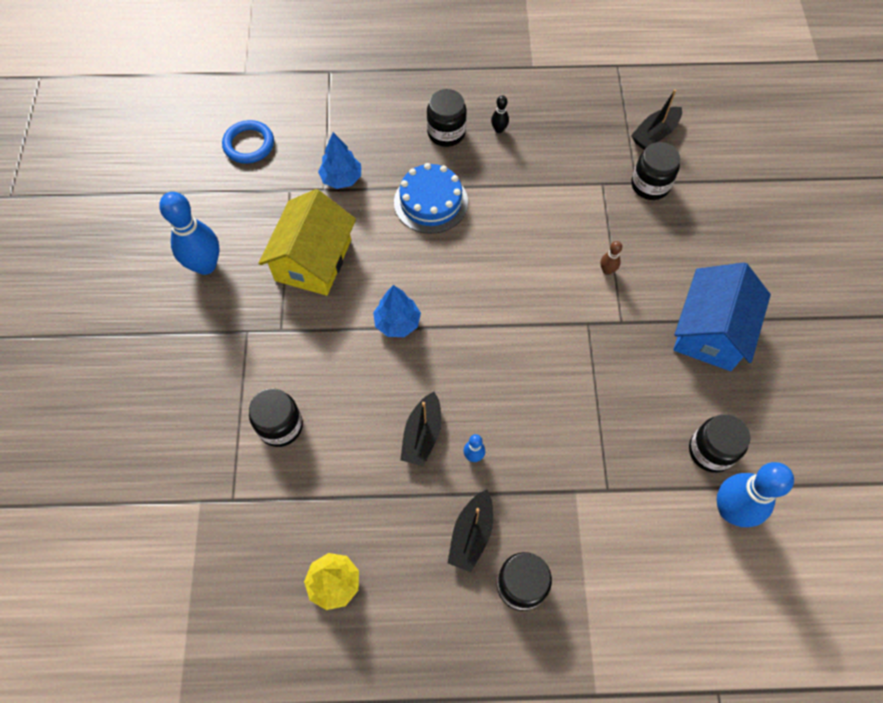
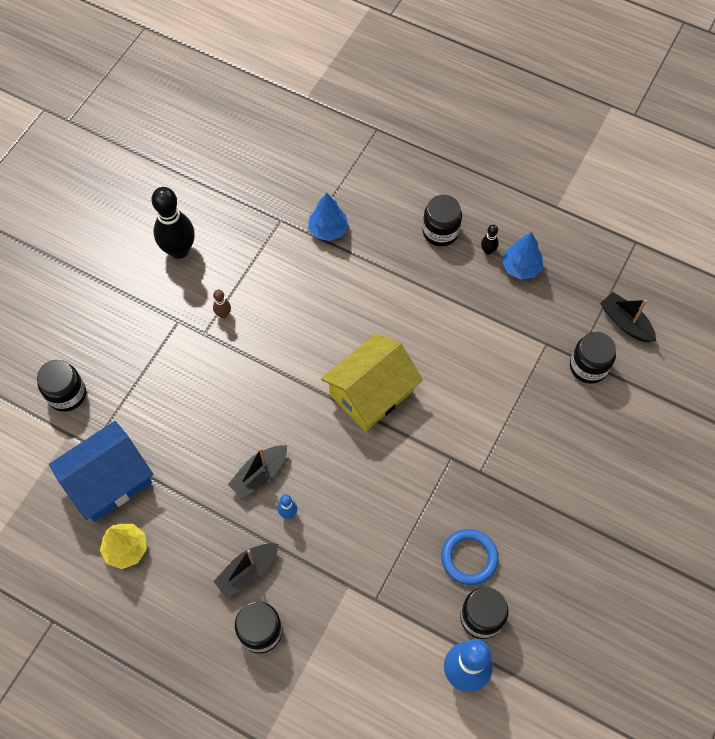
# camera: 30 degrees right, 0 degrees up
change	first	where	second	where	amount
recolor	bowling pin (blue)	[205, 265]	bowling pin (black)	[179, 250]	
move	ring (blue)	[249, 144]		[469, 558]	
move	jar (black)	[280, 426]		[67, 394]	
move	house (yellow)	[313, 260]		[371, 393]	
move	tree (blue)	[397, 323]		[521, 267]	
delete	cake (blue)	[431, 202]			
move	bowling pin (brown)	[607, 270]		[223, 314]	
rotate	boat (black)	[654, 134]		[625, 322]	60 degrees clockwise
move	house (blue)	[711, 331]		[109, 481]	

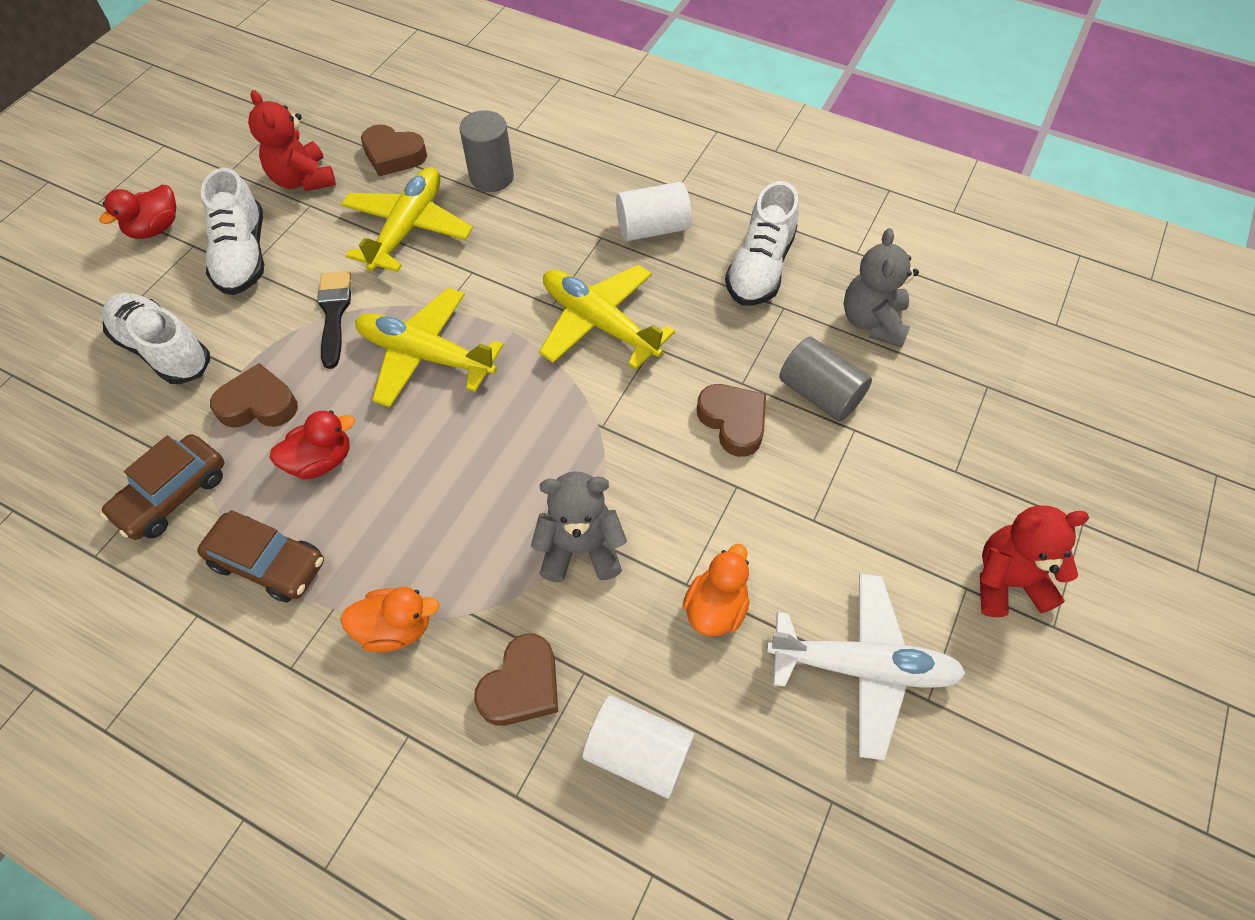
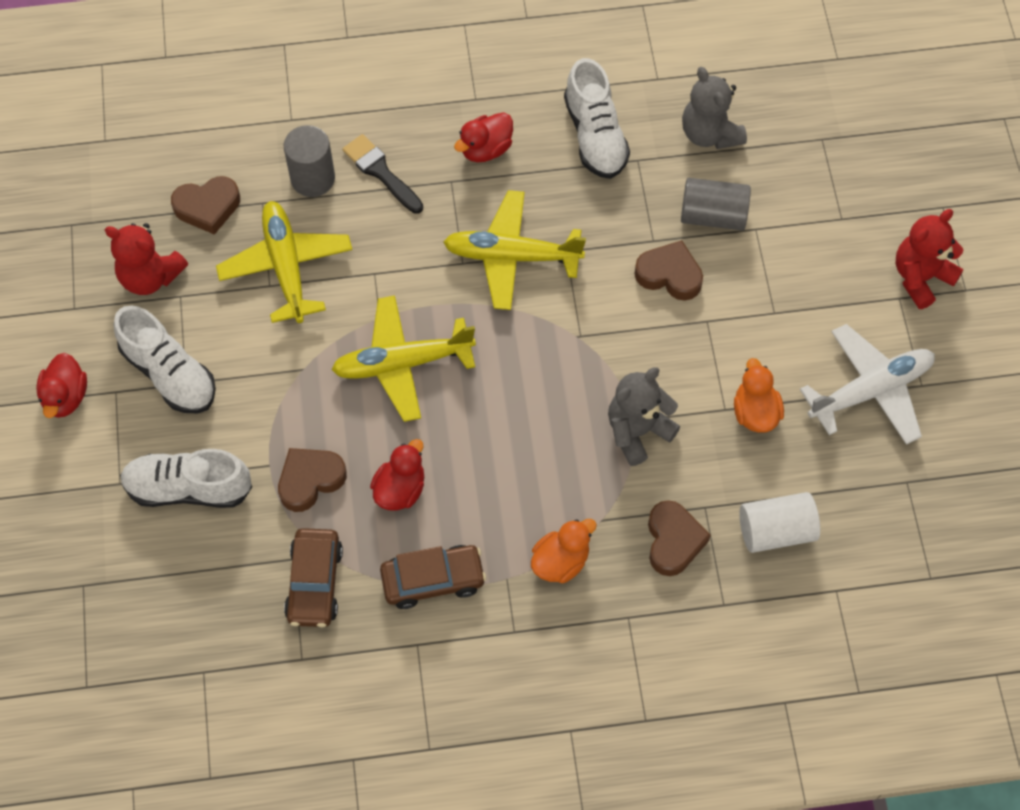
# camera: 35 degrees left, 5 degrees up
change	first	where	second	where	amount
move	brush (black)	[334, 313]		[381, 172]	
replace	cylinder (white)	[652, 228]	duck (red)	[485, 149]	

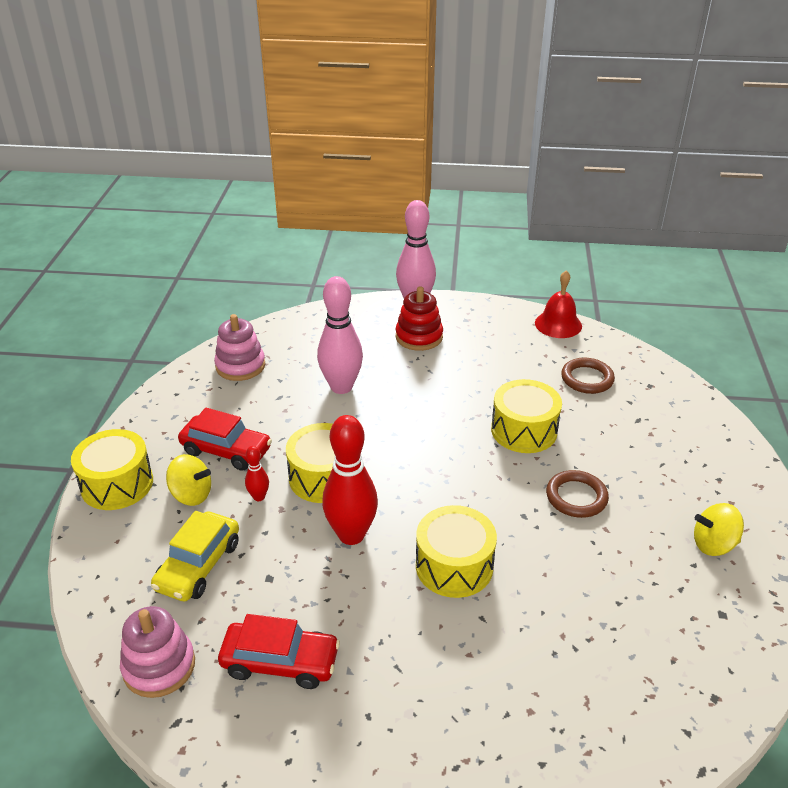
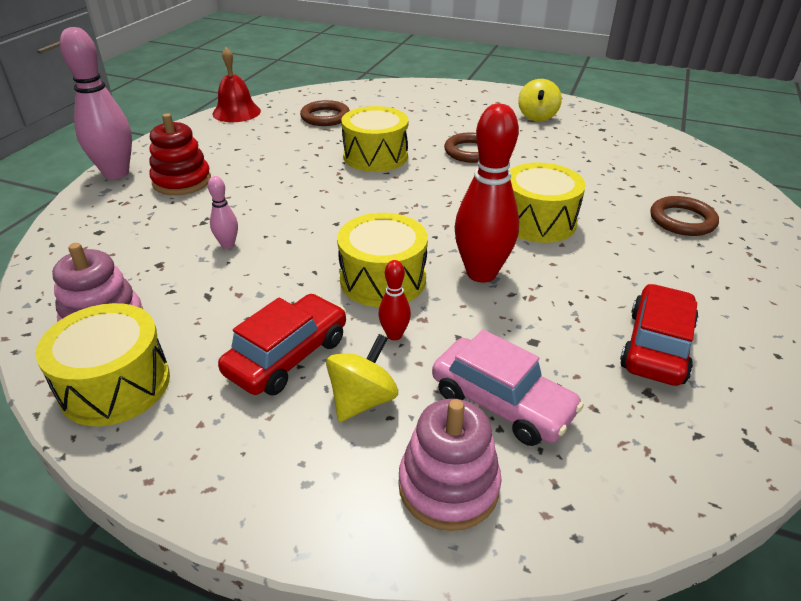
# camera: 75 degrees left, 0 degrees up
change	first	where	second	where	amount
move	drum (yellow)	[117, 484]		[115, 385]	
move	stacking toy (pink)	[159, 666]		[448, 486]	
recolor	car (yellow)	[199, 566]	car (pink)	[502, 402]	
resize	bowling pin (pink)	[341, 387]		[228, 245]	x0.46
insert			ring (brown)	[682, 220]	

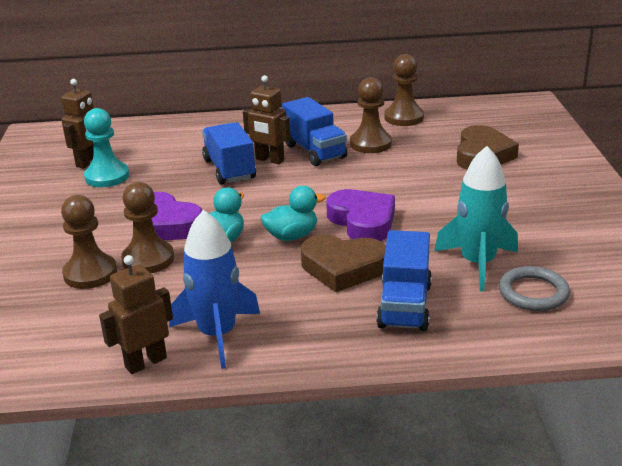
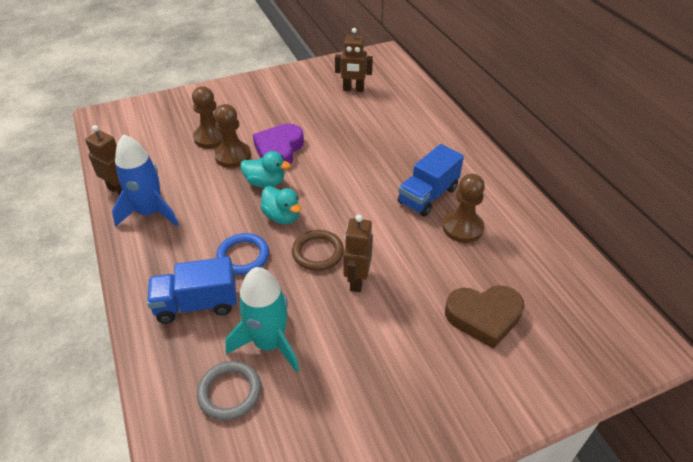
# camera: 70 degrees right, 15 degrees up
change	first	where	second	where	amount
delete	pawn (turquoise)	[107, 177]			
delete	truck (blue)	[229, 169]			
move	robot (brown)	[269, 160]		[357, 280]	
replace	heart (brown)	[343, 268]	ring (blue)	[243, 256]	
replace	heart (purple)	[362, 221]	ring (brown)	[318, 252]	
delete	pawn (brown)	[404, 117]			

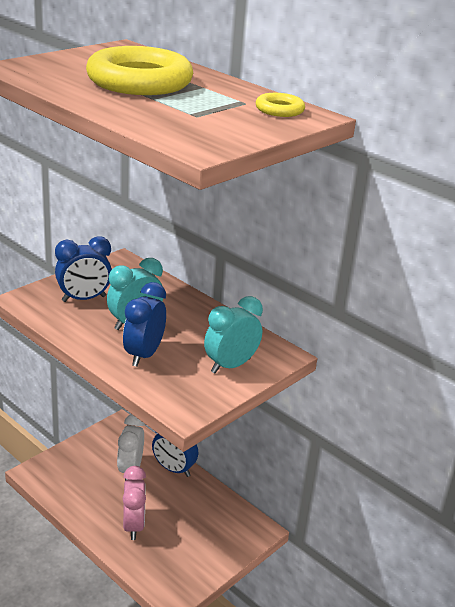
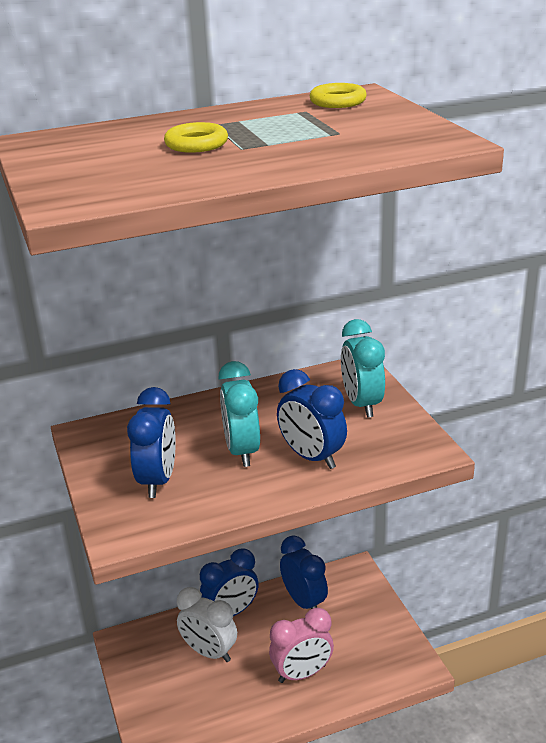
# camera: 60 degrees left, 0 degrees up
change	first	where	second	where	amount
resize	ring (yellow)	[139, 82]		[196, 144]	x0.45
rotate	clock (pink)	[133, 525]		[302, 673]	135 degrees clockwise
insert			clock (blue)	[304, 602]	

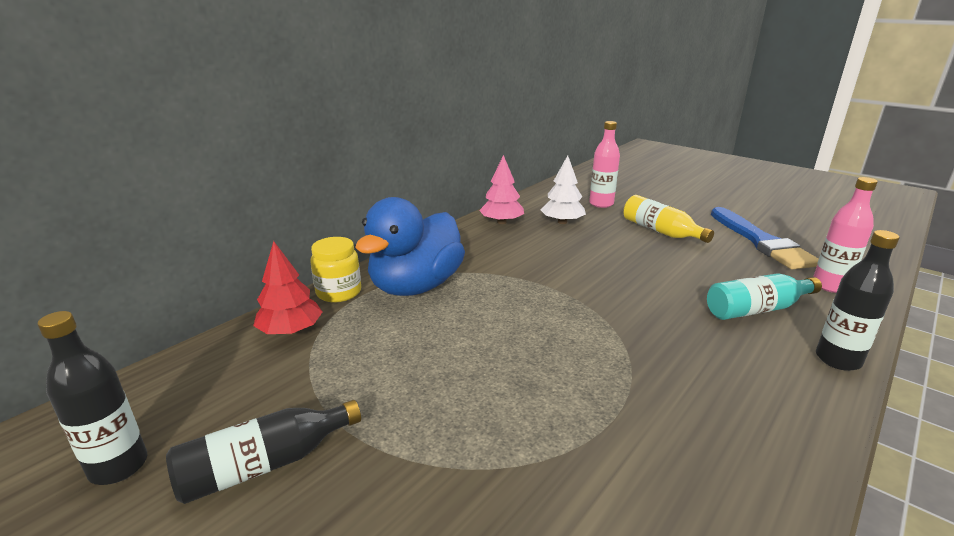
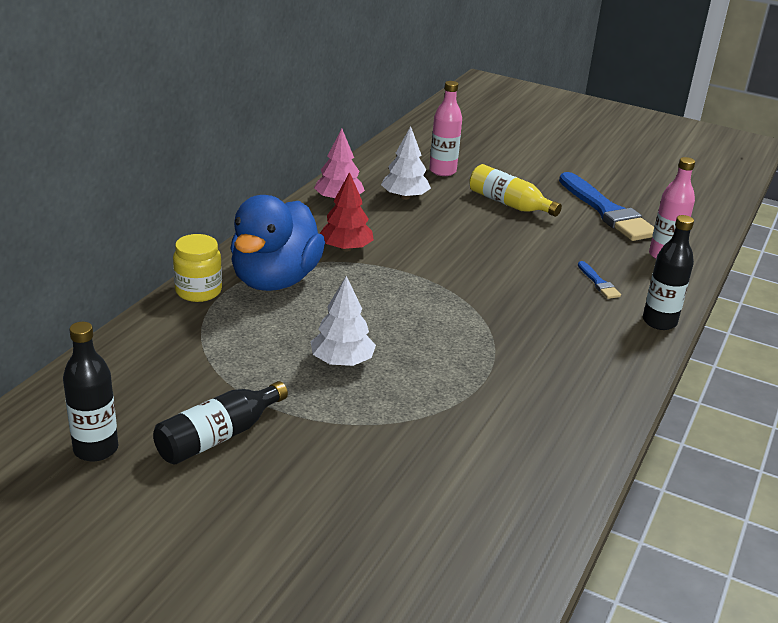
# camera: 15 degrees left, 5 degrees up
change	first	where	second	where	amount
move	tree (red)	[291, 331]		[345, 248]	
replace	bottle (turquoise)	[757, 309]	brush (blue)	[598, 283]	
insert			tree (white)	[342, 361]	

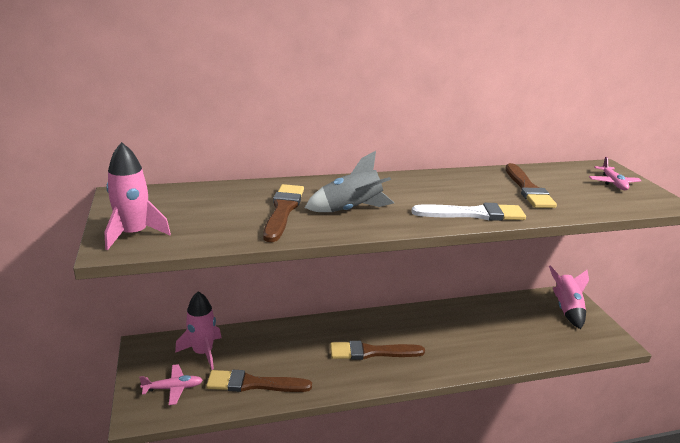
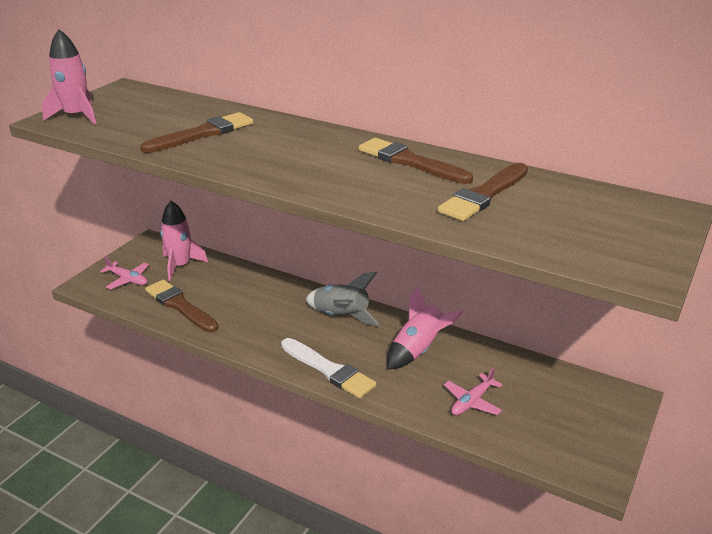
# camera: 45 degrees right, 5 degrees up
change	first	where	second	where	amount
move	rocket (grey)	[351, 210]		[341, 317]	
move	brush (brown)	[372, 352]		[409, 162]	
move	brush (white)	[473, 214]		[329, 370]	
move	rocket (pink)	[566, 309]		[418, 350]	
move	plane (pink)	[613, 183]		[472, 401]	

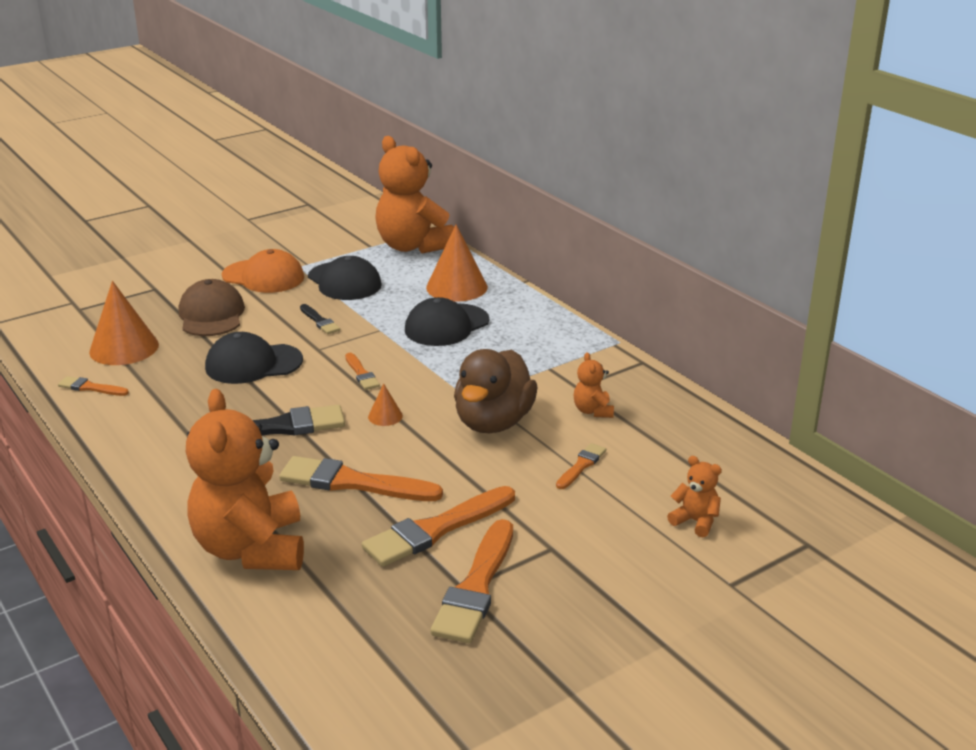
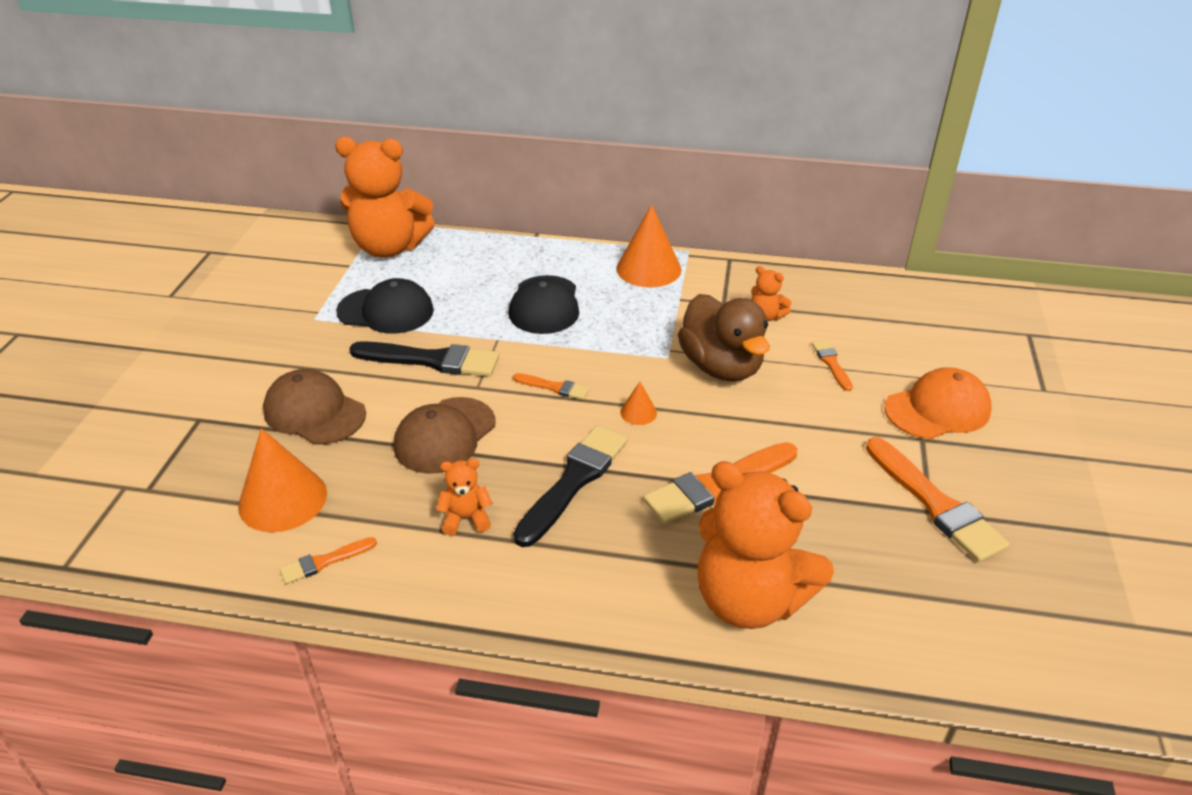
# camera: 45 degrees left, 10 degrees up
change	first	where	second	where	amount
recolor	cap (black)	[253, 364]	cap (brown)	[445, 435]	
move	cap (orange)	[263, 277]		[937, 409]	
resize	brush (black)	[319, 321]		[431, 360]	x1.97
delete	brush (orange)	[436, 529]			
move	cone (orange)	[456, 287]		[648, 269]	
move	teddy bear (orange)	[695, 521]		[466, 518]	

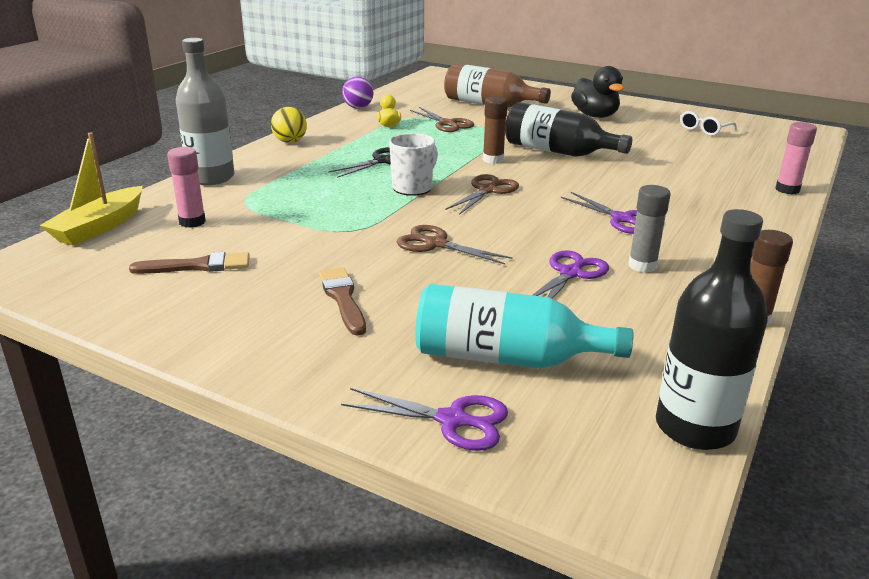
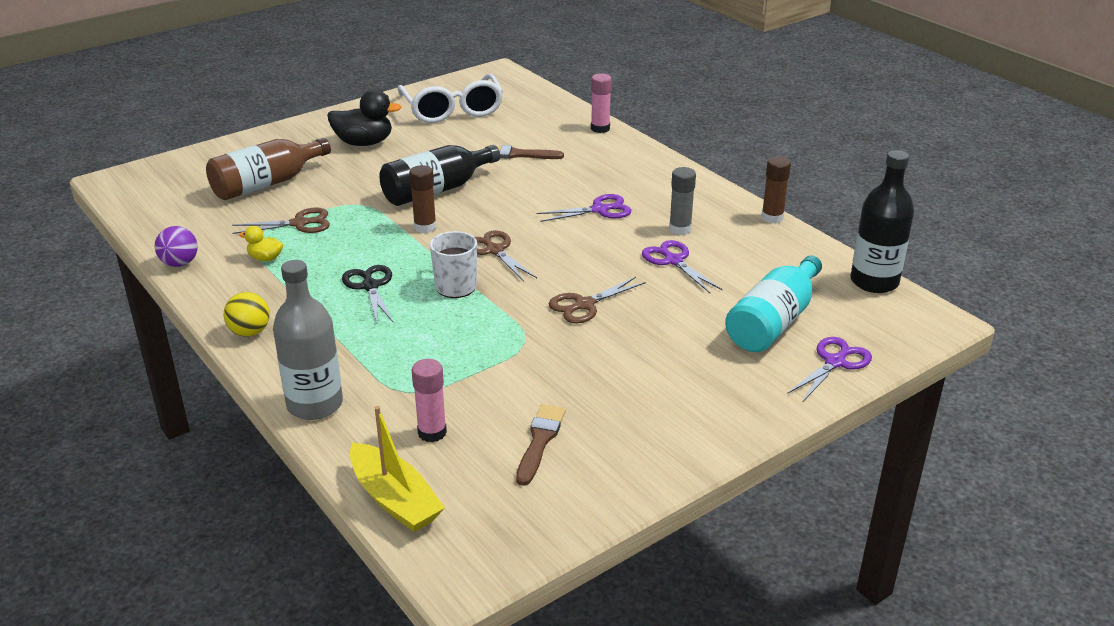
# camera: 65 degrees left, 5 degrees up
change	first	where	second	where	amount
move	brush (brown)	[343, 298]		[519, 154]	
resize	glasses (white)	[704, 130]		[452, 110]	x2.10

